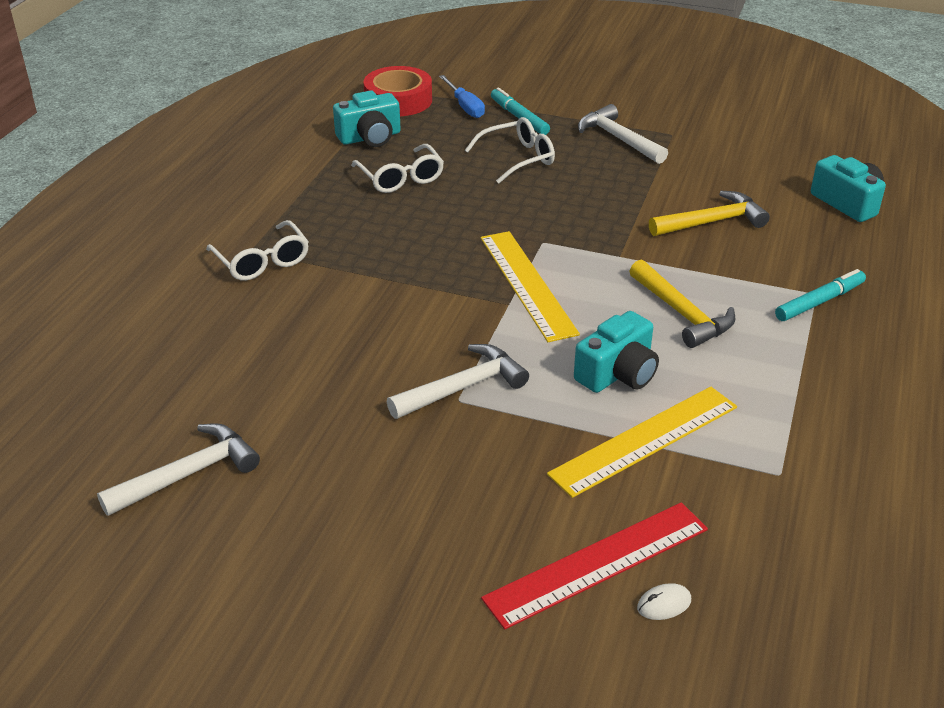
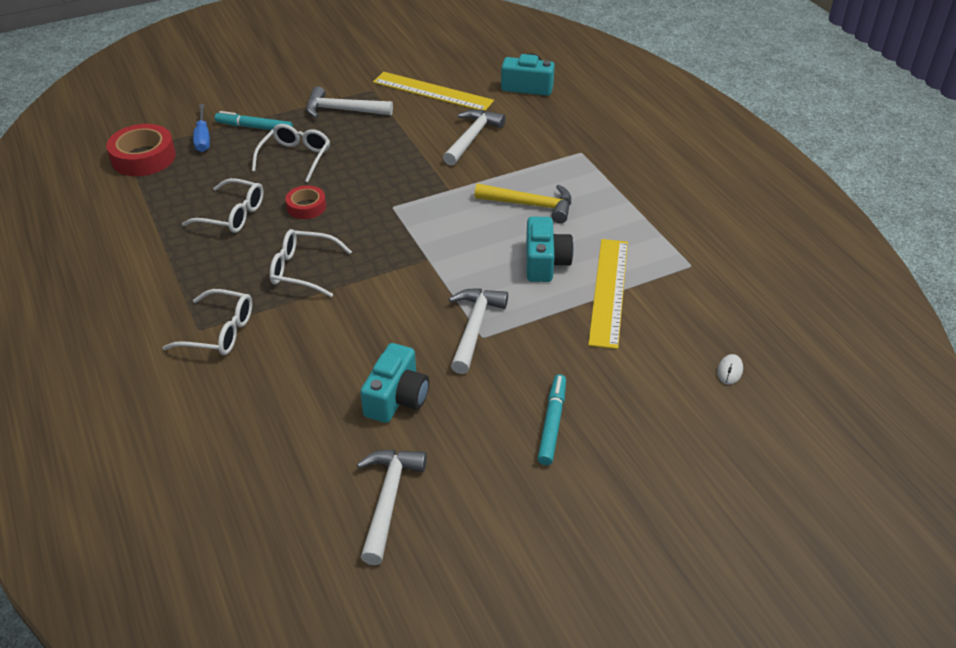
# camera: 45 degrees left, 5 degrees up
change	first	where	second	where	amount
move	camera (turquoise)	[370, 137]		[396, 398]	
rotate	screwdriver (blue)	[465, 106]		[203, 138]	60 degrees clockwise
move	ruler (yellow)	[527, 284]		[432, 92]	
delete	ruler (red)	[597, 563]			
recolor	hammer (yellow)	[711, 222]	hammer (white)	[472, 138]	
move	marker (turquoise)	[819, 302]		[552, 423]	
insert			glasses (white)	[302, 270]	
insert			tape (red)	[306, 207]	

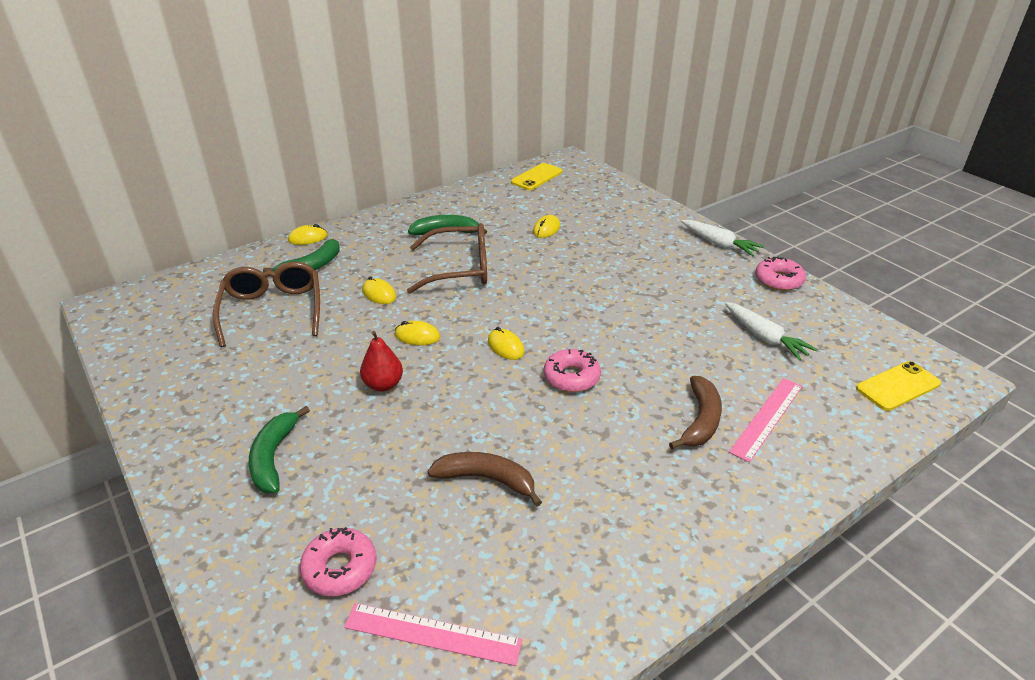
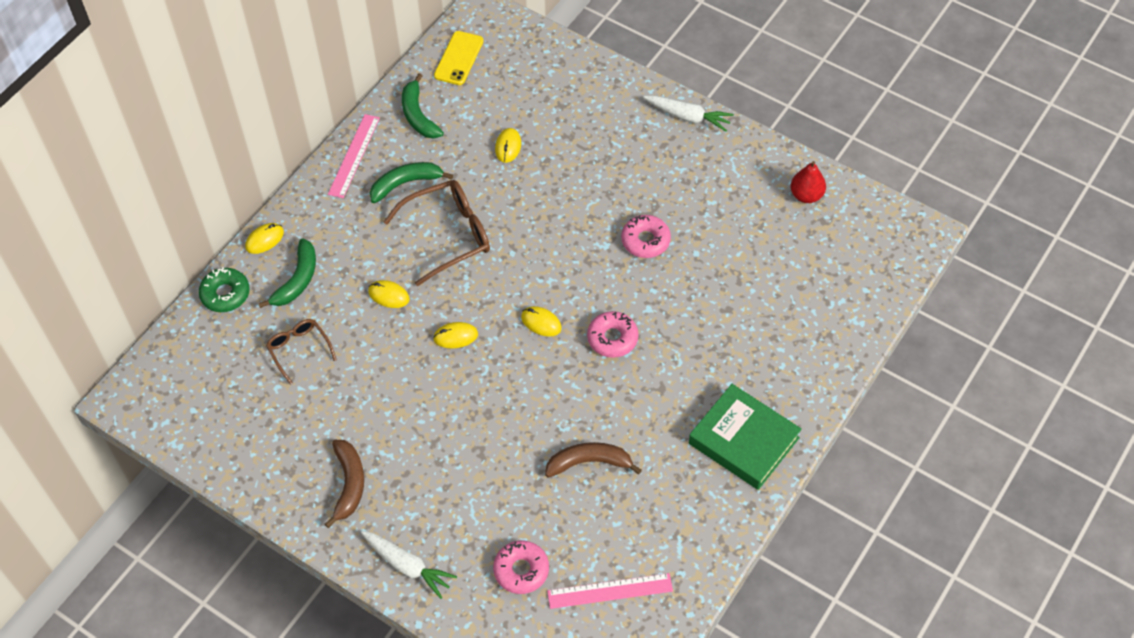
# camera: 20 degrees left, 20 degrees up
change	first	where	second	where	amount
resize	glasses (brown)	[273, 310]		[299, 350]	x0.57
move	banana (green)	[273, 457]		[418, 115]	
move	pear (red)	[383, 385]		[806, 195]	
move	banana (brown)	[700, 420]		[349, 484]	
move	carrot (white)	[764, 337]		[407, 566]	
move	ruler (pink)	[767, 418]		[354, 155]	
move	donut (pink)	[778, 280]		[645, 241]	
delete	phone (yellow)	[898, 386]			
insert			donut (green)	[225, 294]	
insert			book (green)	[744, 440]	

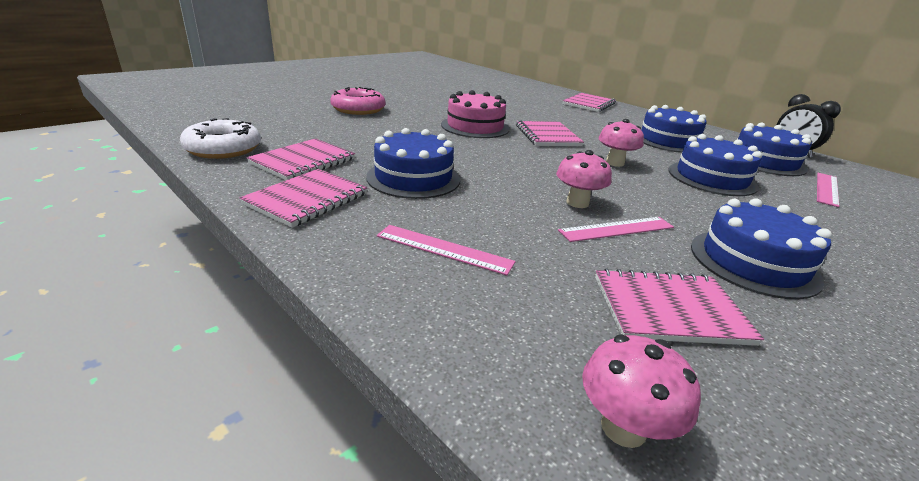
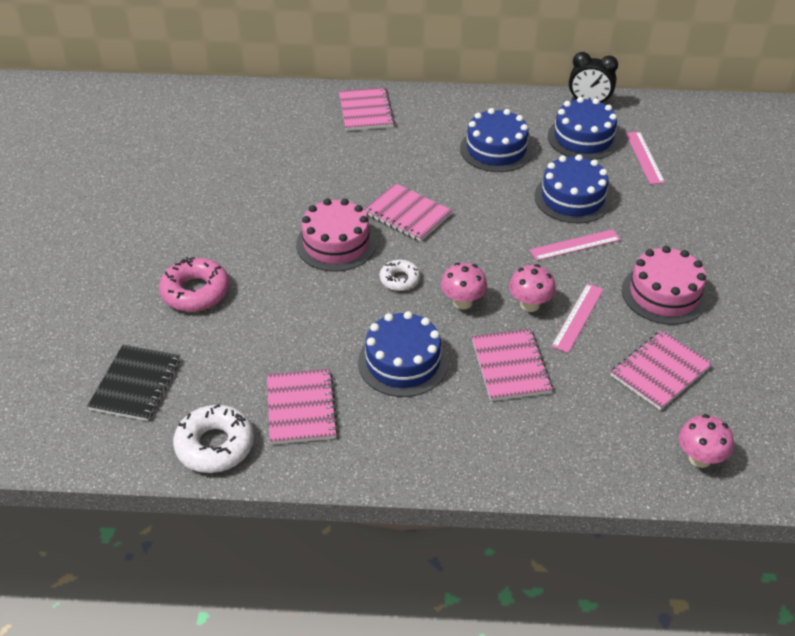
# camera: 40 degrees left, 15 degrees up
change	first	where	second	where	amount
move	notebook (pink)	[307, 199]		[510, 366]	
move	ruler (pink)	[444, 249]		[575, 245]	
move	mushroom (pink)	[614, 163]		[462, 302]	
recolor	cake (blue)	[753, 262]	cake (pink)	[664, 294]	
insert			notebook (black)	[136, 384]	
insert			donut (white)	[399, 279]	

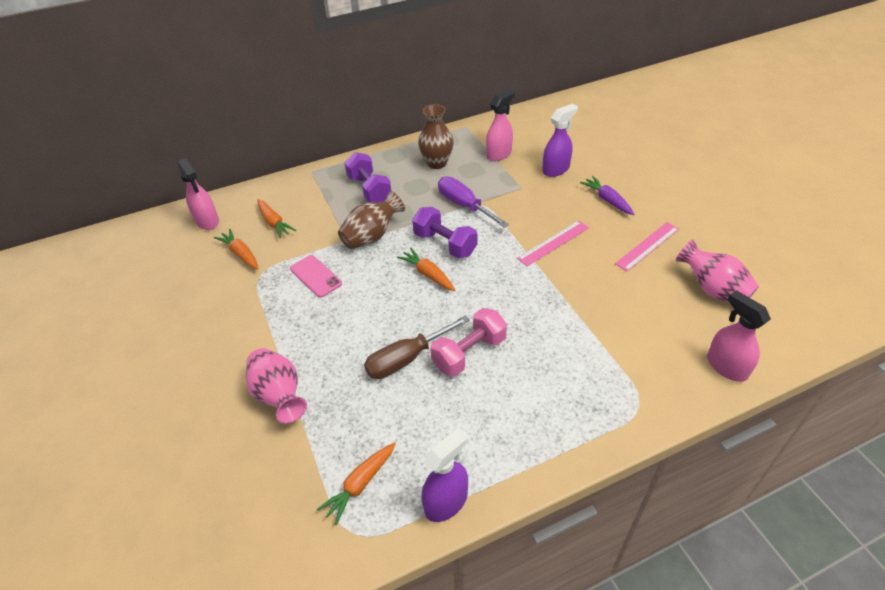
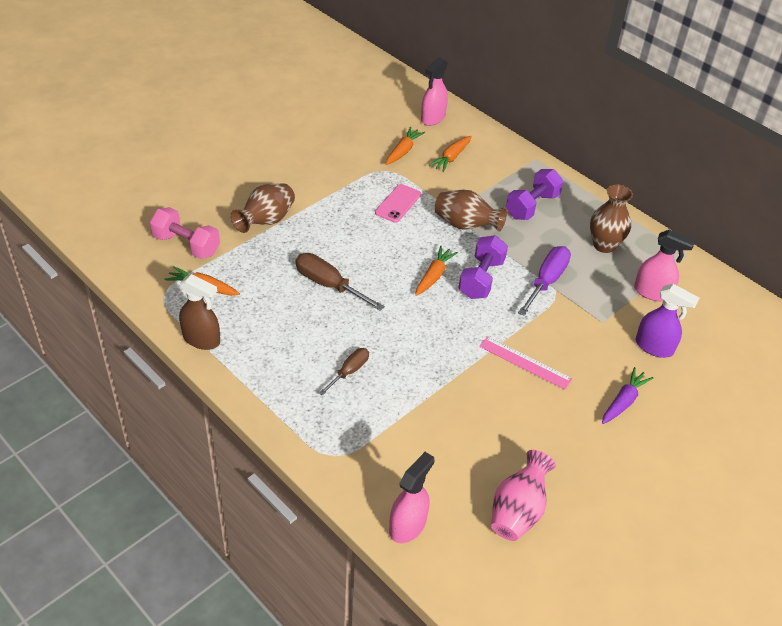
# camera: 65 degrees right, 0 degrees up
change	first	where	second	where	amount
recolor	vase (pink)	[279, 396]	vase (brown)	[266, 221]	
recolor	spray bottle (purple)	[446, 501]	spray bottle (brown)	[201, 339]	
move	dumbbell (pink)	[469, 353]		[186, 245]	
delete	ruler (pink)	[647, 246]			
insert			screwdriver (brown)	[349, 371]	

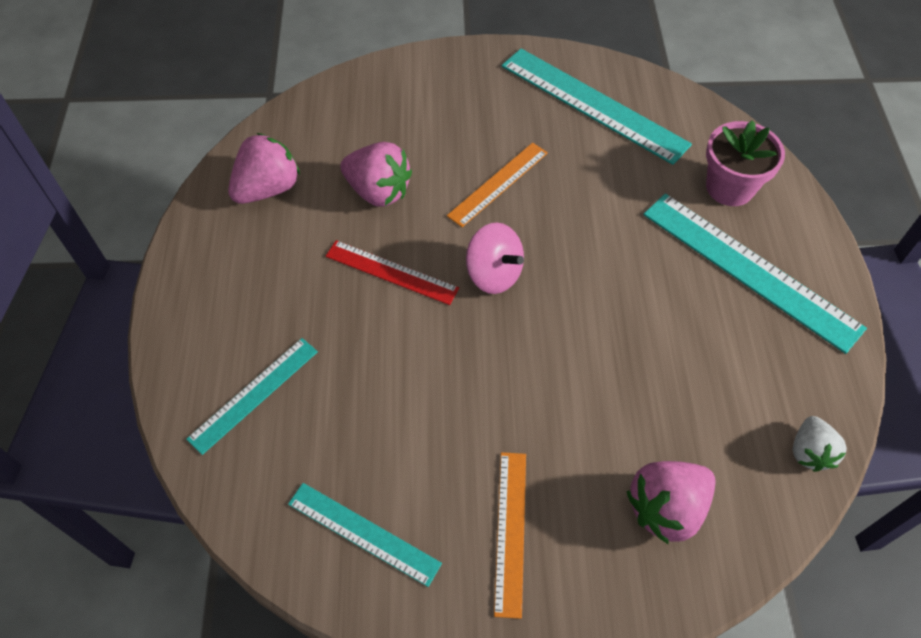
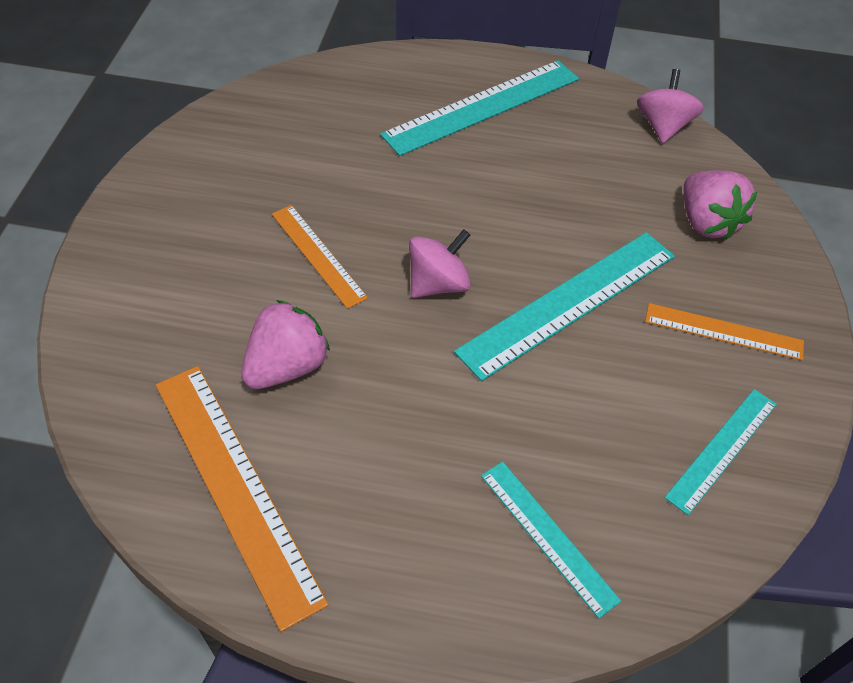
# camera: 80 degrees left, 5 degrees down
change	first	where	second	where	amount
replace	strawberry (pink)	[268, 189]	ruler (orange)	[235, 487]	
delete	ruler (red)	[391, 272]			
move	ruler (turquoise)	[593, 104]		[568, 302]	
delete	flower pot (pink)	[729, 187]			
replace	strawberry (white)	[809, 452]	spinning top (pink)	[663, 126]	

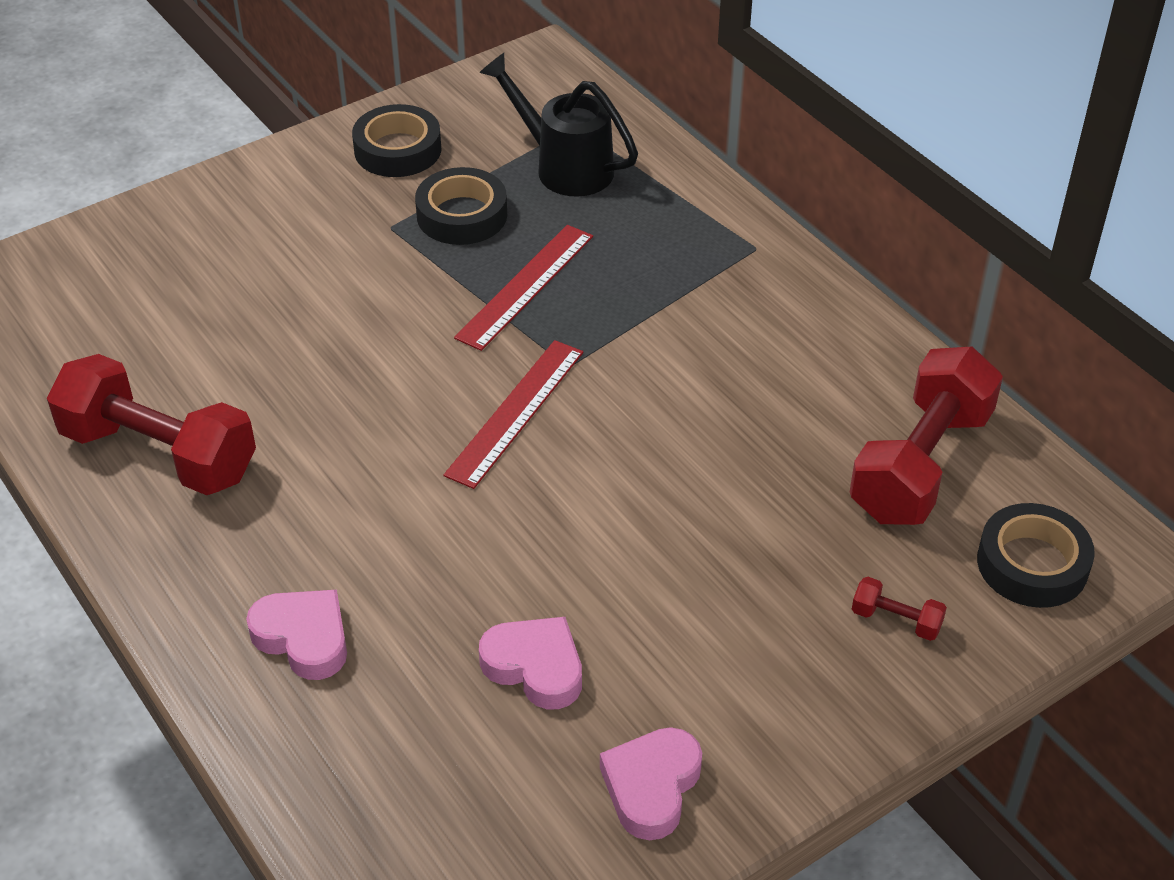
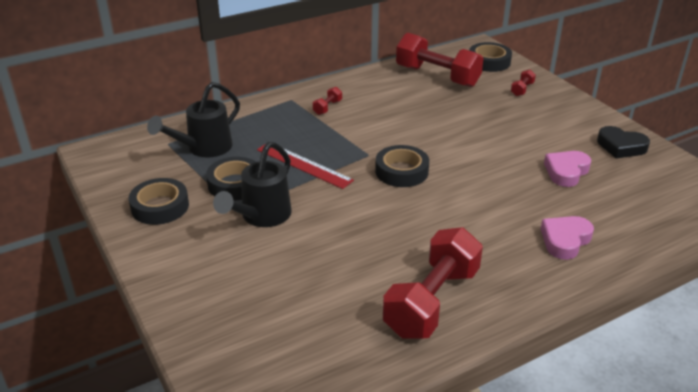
# camera: 85 degrees left, 10 degrees down
change	first	where	second	where	amount
replace	ruler (red)	[515, 412]	tape (black)	[401, 171]	
recolor	heart (pink)	[651, 787]	heart (black)	[621, 147]	
insert			watering can (black)	[261, 217]	
insert			dumbbell (red)	[327, 107]	

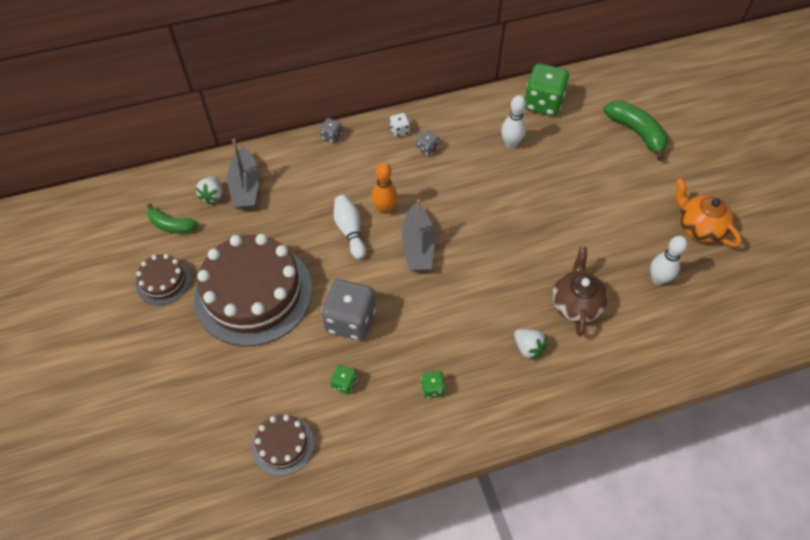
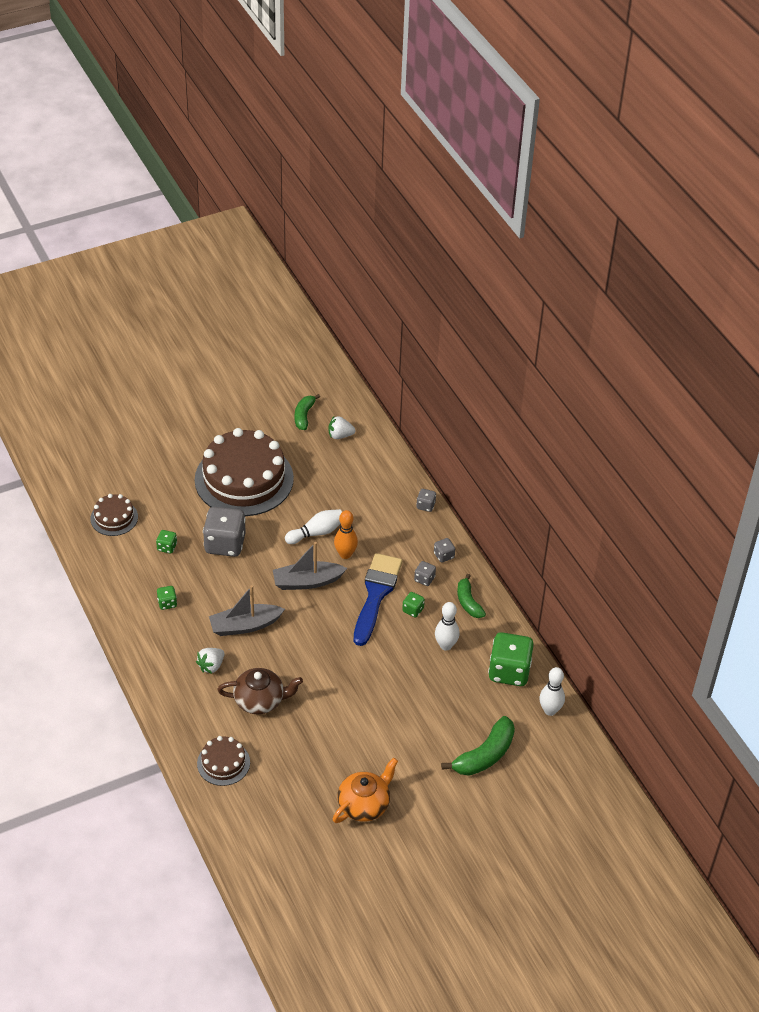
# camera: 80 degrees right, 10 degrees down
change	first	where	second	where	amount
move	cake (brown)	[163, 281]		[223, 763]	
move	boat (grey)	[246, 187]		[245, 626]	
recolor	dice (white)	[399, 131]	dice (grey)	[444, 555]	
move	bowling pin (white)	[658, 279]		[550, 710]	
insert			brush (blue)	[376, 594]	
insert			dice (green)	[413, 610]	
insert			banana (green)	[468, 602]	

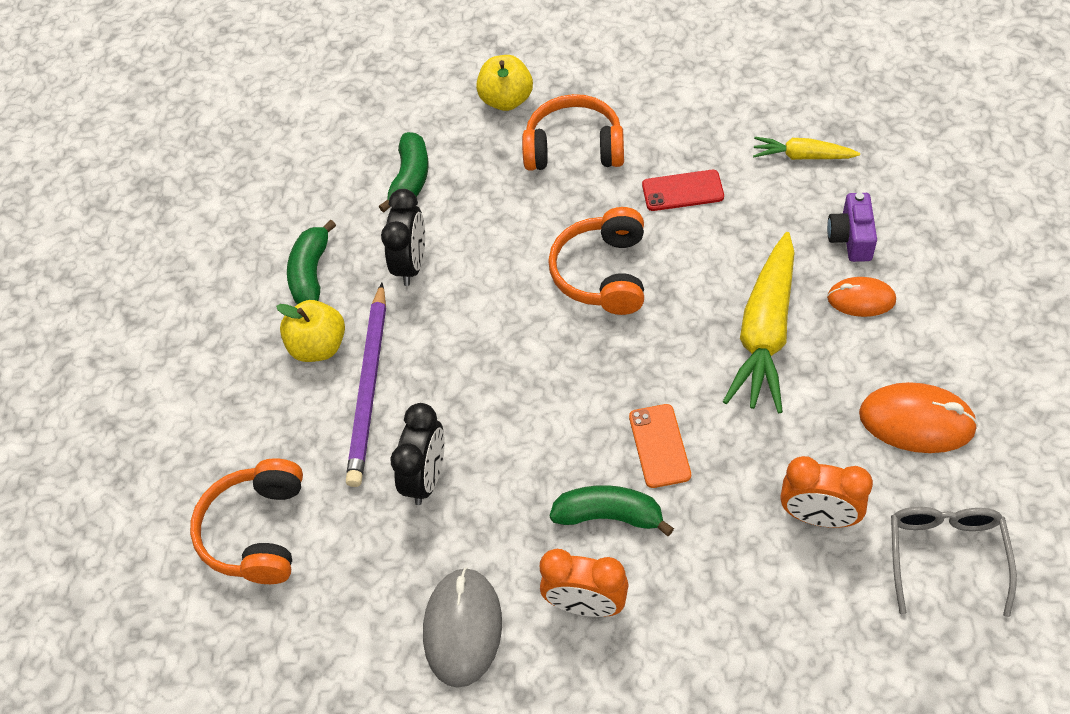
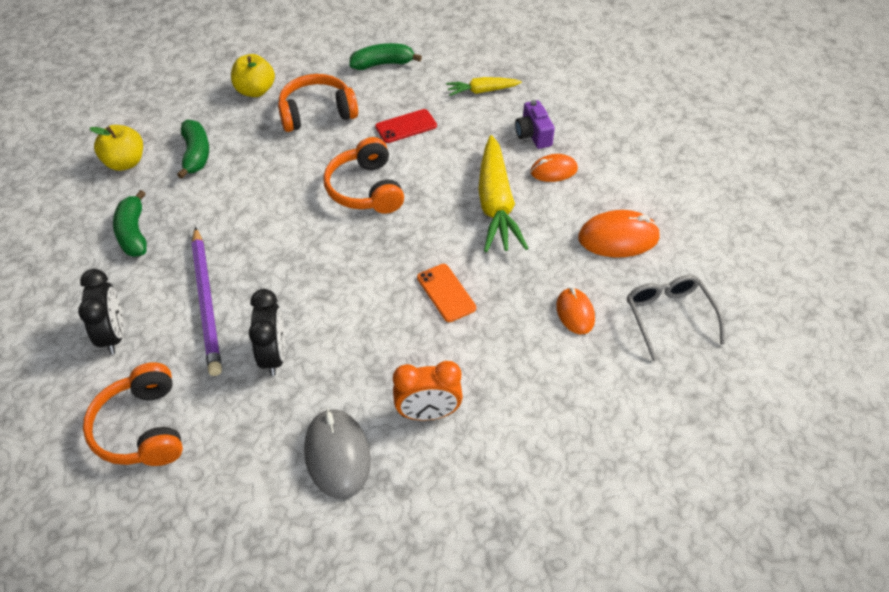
# camera: 25 degrees left, 5 degrees down
change	first	where	second	where	amount
move	apple (yellow)	[319, 346]		[125, 162]	
move	clock (black)	[411, 264]		[113, 335]	
move	banana (green)	[609, 516]		[383, 64]	
replace	clock (orange)	[818, 516]	mouse (orange)	[575, 313]	

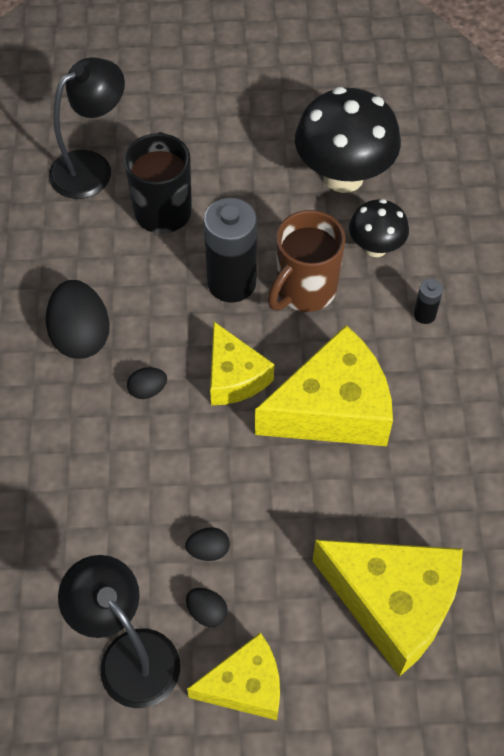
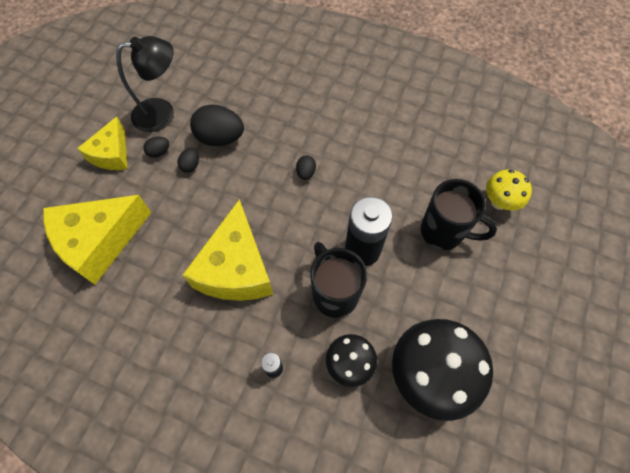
# camera: 115 degrees right, 5 degrees up
change	first	where	second	where	amount
move	egg (black)	[81, 336]		[220, 138]	
replace	lamp (black)	[92, 167]	mushroom (yellow)	[499, 202]	
delete	cheese (yellow)	[234, 377]			
recolor	mug (brown)	[304, 291]	mug (black)	[334, 293]	

